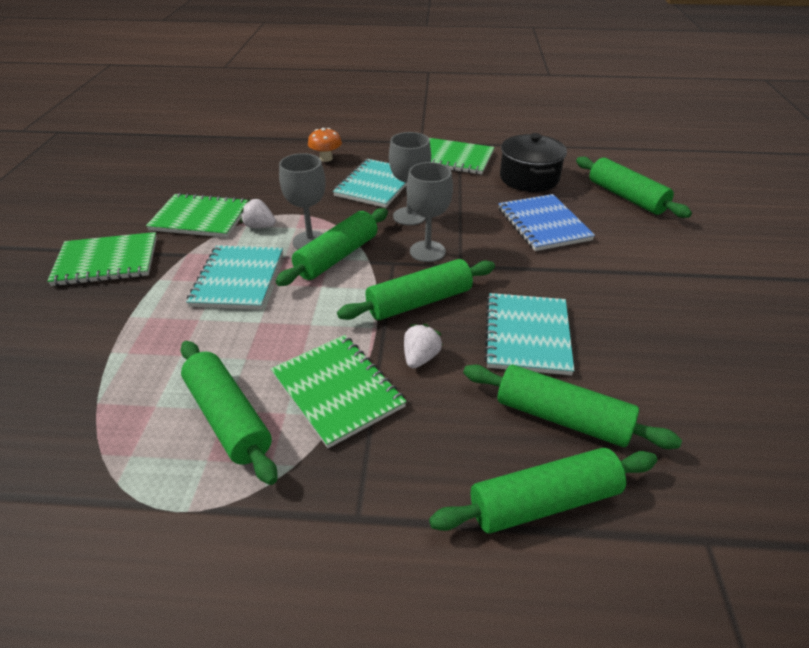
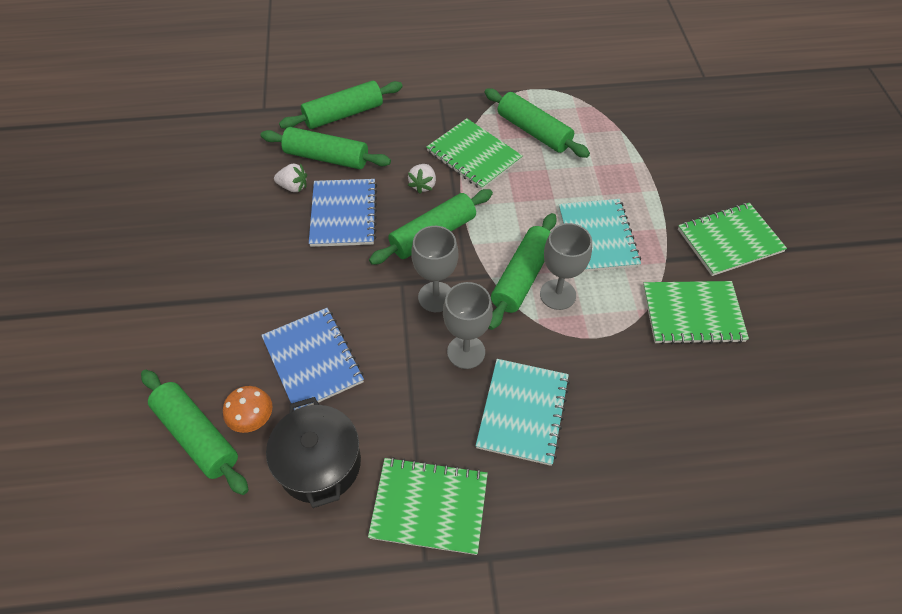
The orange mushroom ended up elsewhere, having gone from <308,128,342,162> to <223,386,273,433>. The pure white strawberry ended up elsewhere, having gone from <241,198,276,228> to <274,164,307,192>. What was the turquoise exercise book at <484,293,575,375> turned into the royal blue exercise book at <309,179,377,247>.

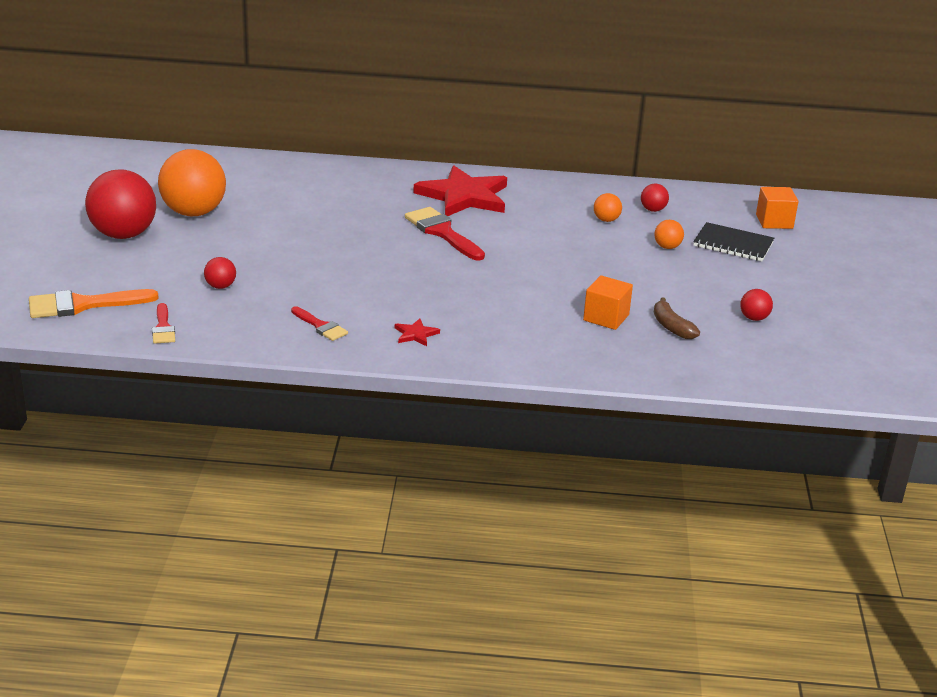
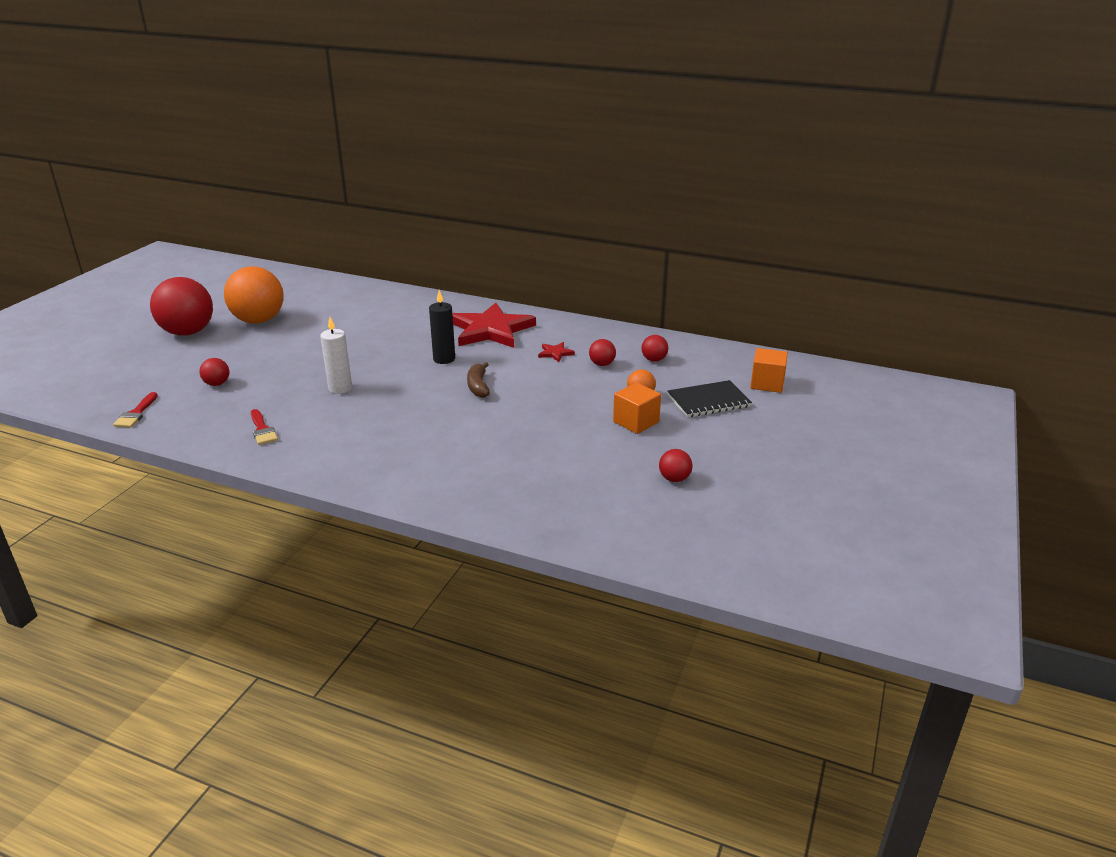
What was the orange ball at <594,193,622,222> turned into the red ball at <589,339,616,366>. Where the red paint brush stood at <405,207,485,261>, the black wax candle came to stand at <429,290,455,364>. The black exercise book at <693,222,774,261> ended up facing another way, 60 degrees counterclockwise from before. The orange cube ended up elsewhere, having gone from <583,275,633,330> to <613,382,661,434>. The second view lost the orange paint brush at <29,289,159,318>. The brown toy banana ended up elsewhere, having gone from <654,297,700,339> to <467,362,490,398>. The red star shape ended up elsewhere, having gone from <395,318,440,346> to <538,342,575,362>. The second view gained the pure white wax candle at <320,317,352,394>.

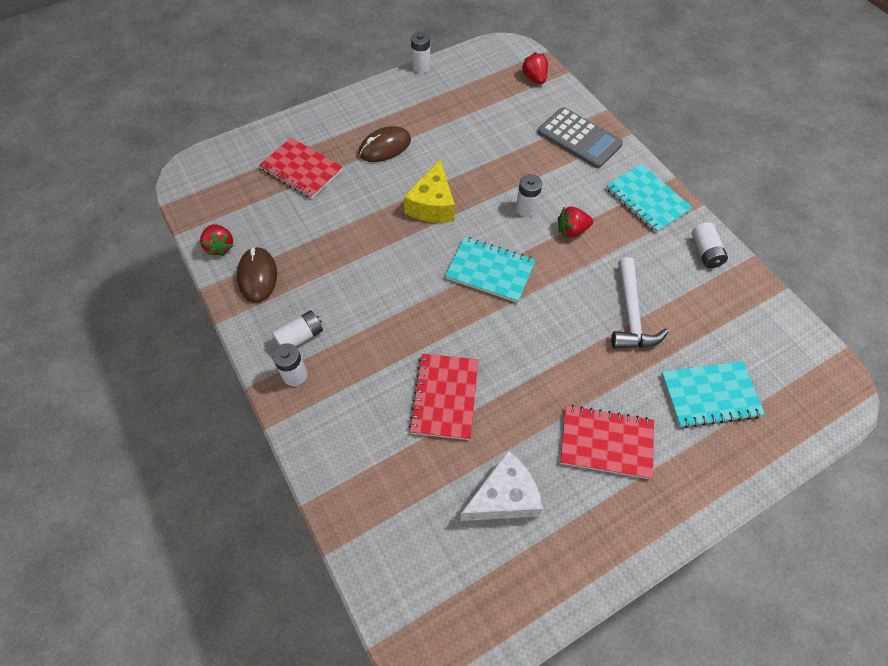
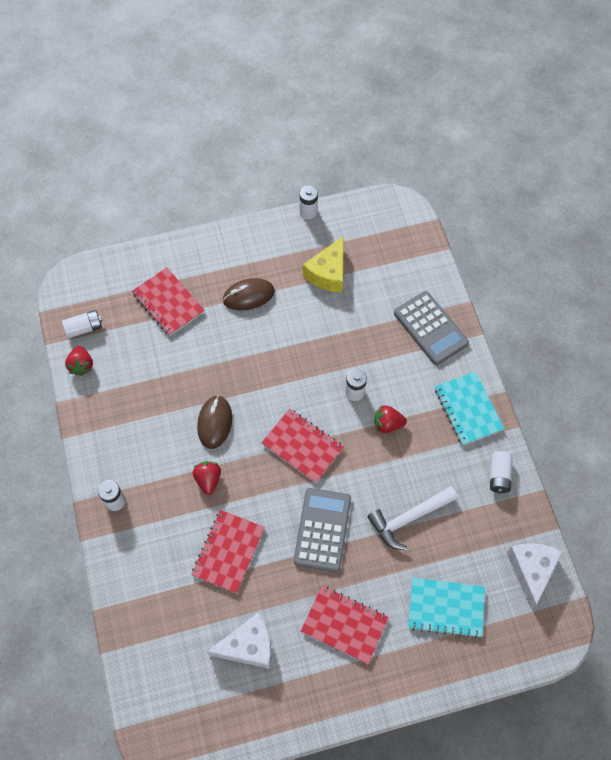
The red strawberry ended up elsewhere, having gone from <522,52,548,84> to <193,461,221,495>. The bright yellow piece of cheese ended up elsewhere, having gone from <403,160,455,223> to <303,236,344,293>. What was the turquoise exercise book at <445,237,536,303> turned into the red exercise book at <261,409,344,483>. The brown mouse ended up elsewhere, having gone from <237,247,277,303> to <197,395,232,449>. The pure white claw hammer at <611,257,668,349> ended up facing another way, 45 degrees clockwise from before. The pure white power cell ended up elsewhere, having gone from <272,310,323,346> to <62,310,102,338>. The second view gained the grey pocket calculator at <294,488,351,572>. The second view gained the pure white piece of cheese at <507,543,563,610>.

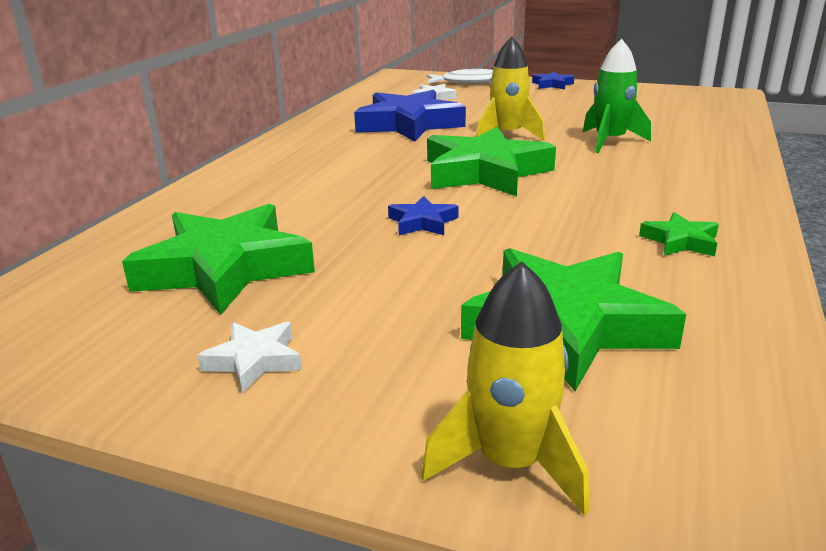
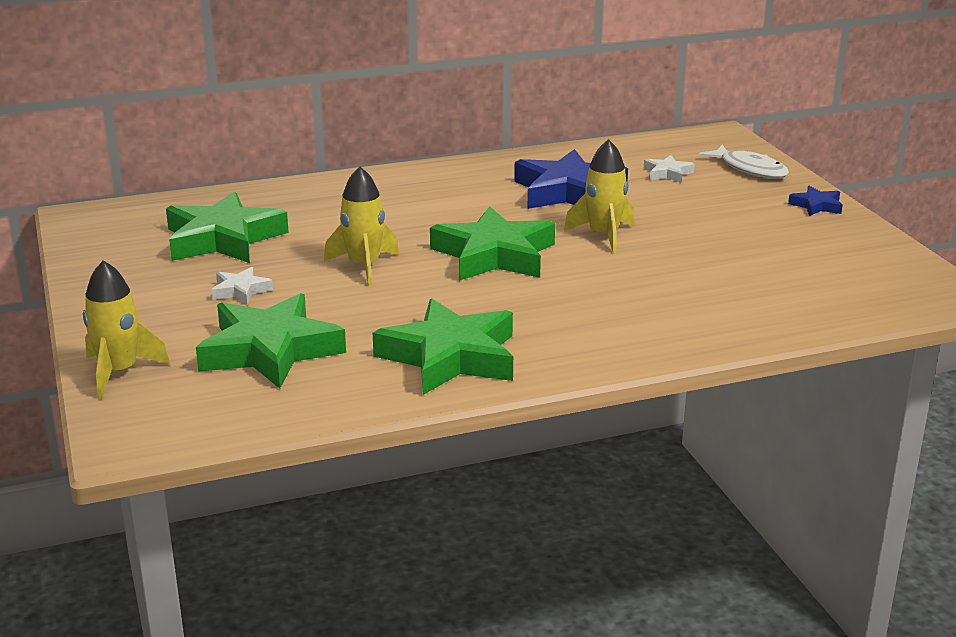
The second view lost the green spaceship at <583,39,651,153>. Where the royal blue star shape stood at <388,196,458,235>, the bright yellow spaceship came to stand at <324,166,399,286>. The size of the green star shape at <639,212,719,257> changed by a factor of 2.19. The pure white star shape ended up elsewhere, having gone from <197,322,302,393> to <211,267,273,304>.

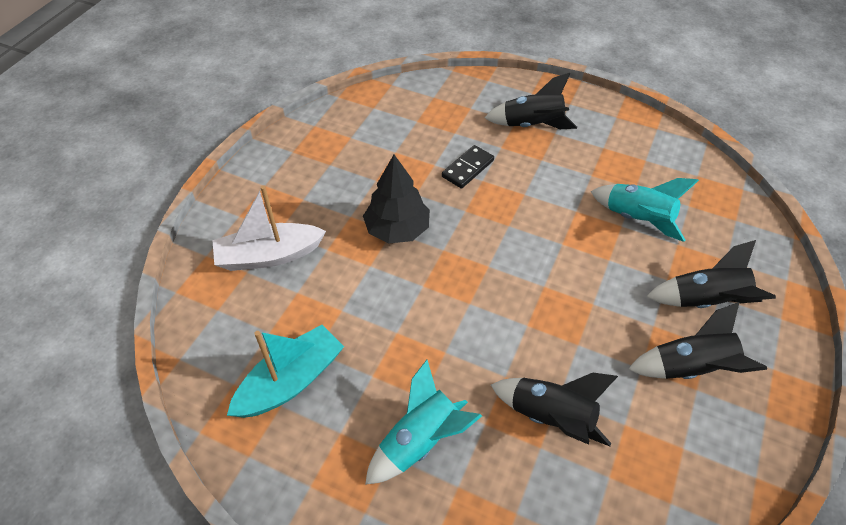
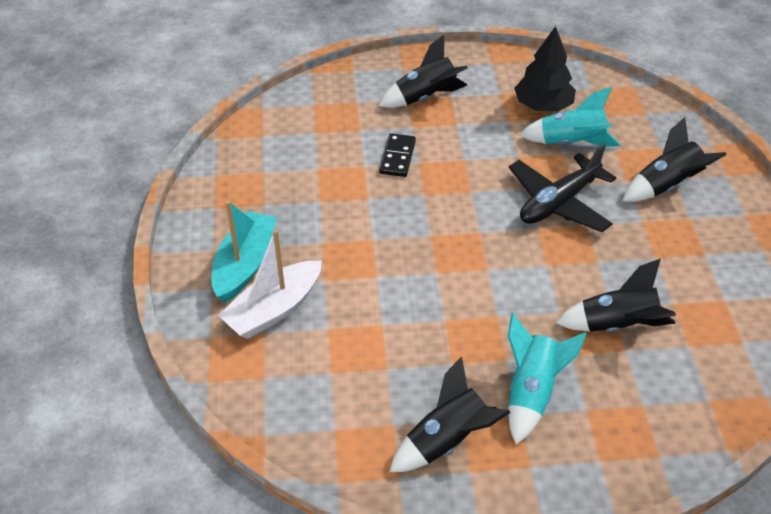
The black tree ended up elsewhere, having gone from <363,155,430,244> to <514,26,576,112>. The black spaceship ended up elsewhere, having gone from <628,302,767,379> to <390,357,511,472>. The turquoise boat ended up elsewhere, having gone from <227,325,344,418> to <211,200,277,303>. The second view gained the black aeroplane at <509,143,616,232>.

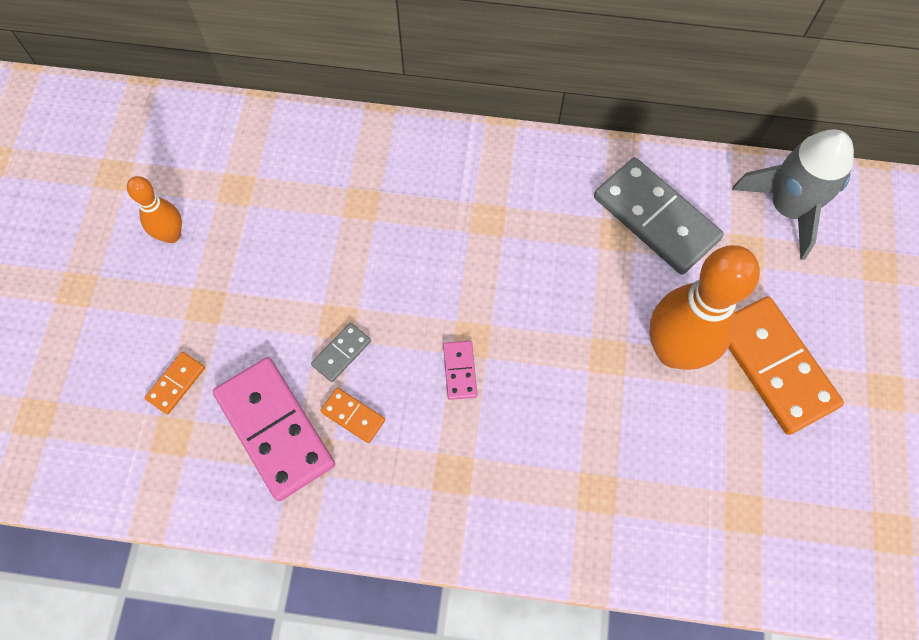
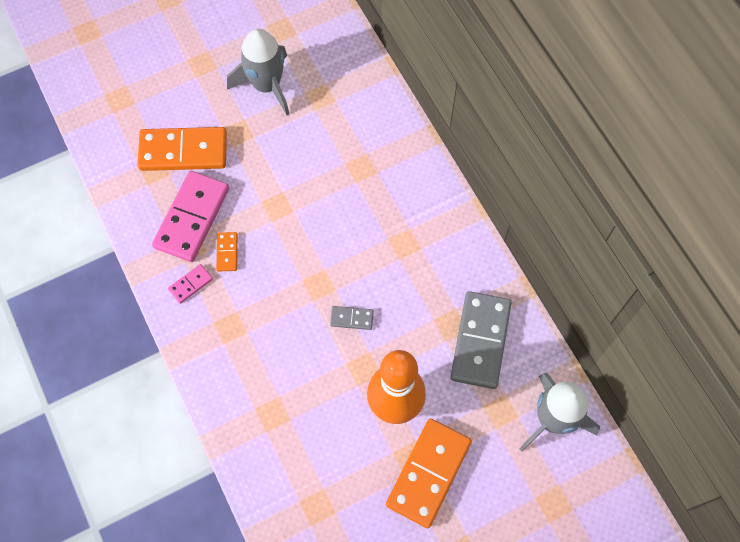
Where the orange bowling pin stood at <127,176,182,243>, the grey spaceship came to stand at <227,29,289,115>. The grey domino tile ended up elsewhere, having gone from <311,323,371,382> to <330,306,374,330>. The pink domino tile ended up elsewhere, having gone from <443,341,477,400> to <168,264,213,304>. The size of the orange domino tile at <144,352,205,414> changed by a factor of 2.21.

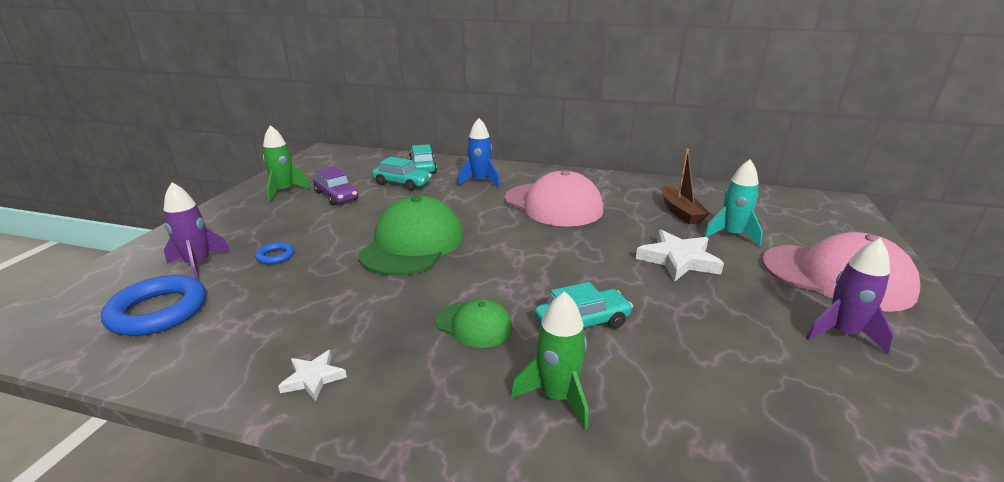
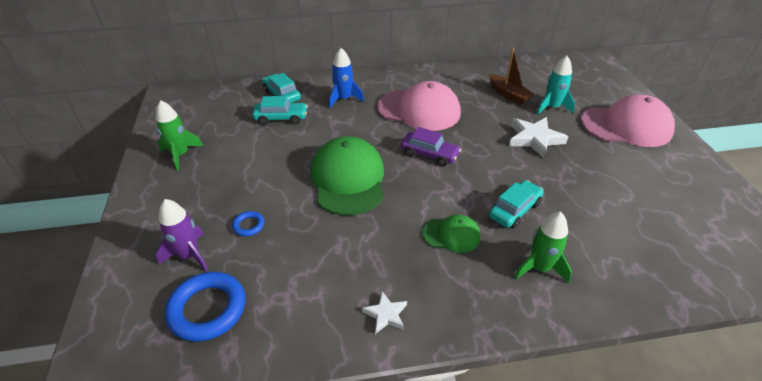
The violet car ended up elsewhere, having gone from <313,166,358,206> to <401,127,461,167>. The second view lost the violet spaceship at <806,238,894,354>.

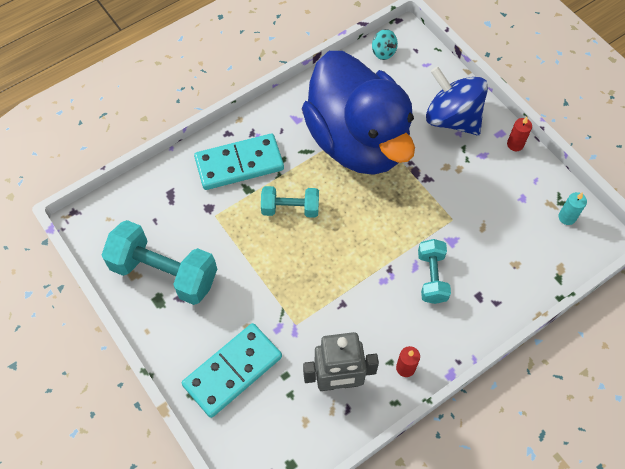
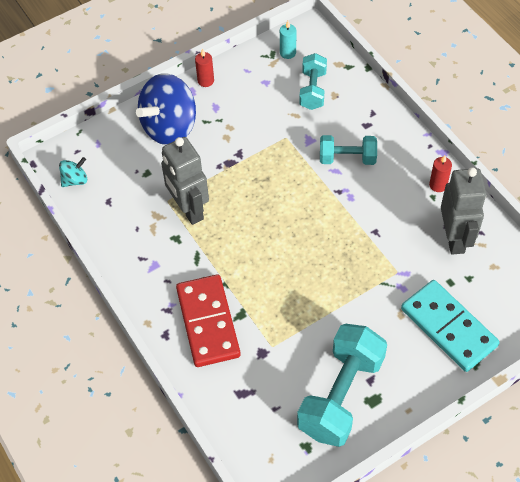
Where the royal blue duck stood at <302,51,415,175>, the grey toy robot came to stand at <161,137,209,225>. What was the turquoise domino tile at <194,134,284,190> turned into the red domino tile at <176,274,241,367>. The turquoise hand weight ended up elsewhere, having gone from <261,186,319,218> to <299,53,327,110>.

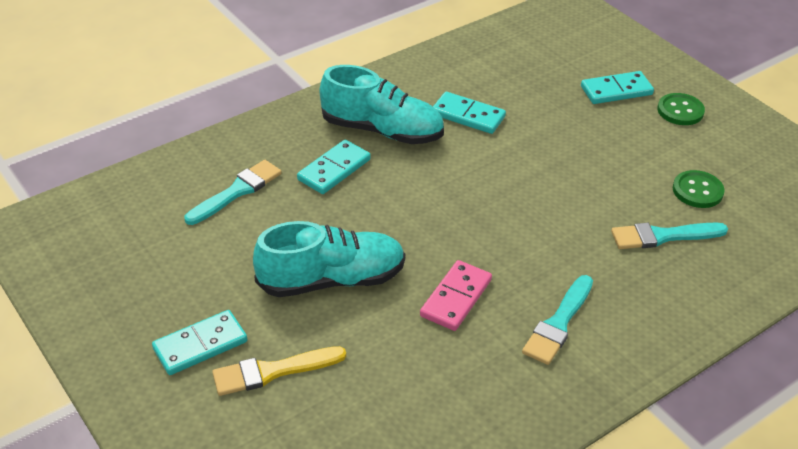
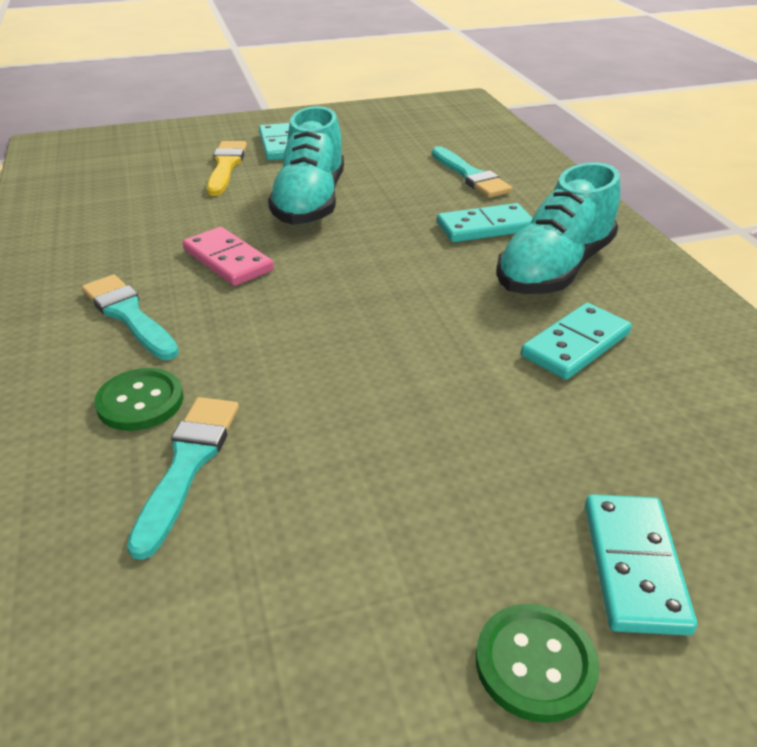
The turquoise domino tile at <297,140,371,194> ended up facing another way, 75 degrees counterclockwise from before. The green button ended up elsewhere, having gone from <673,170,725,208> to <95,368,184,431>.

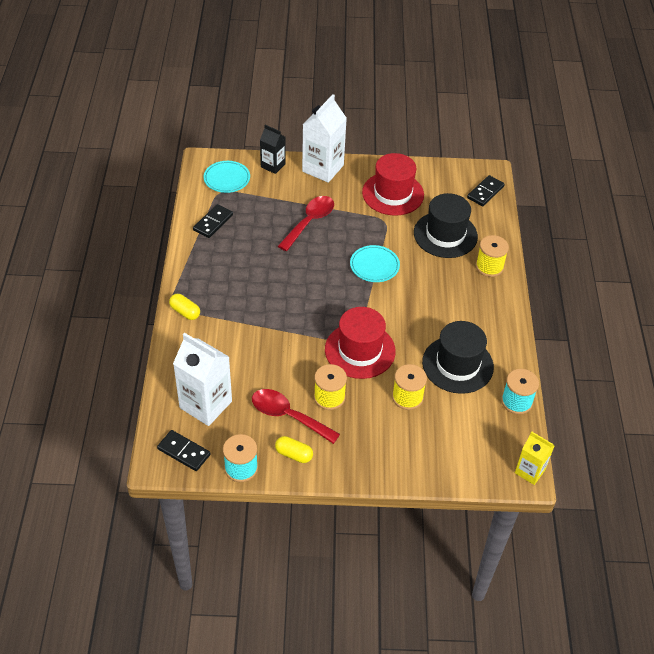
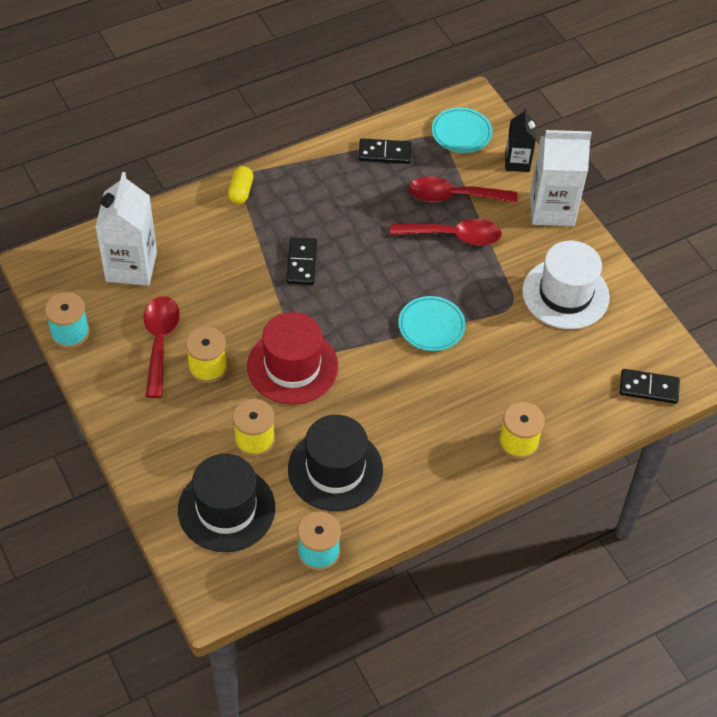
What was the red hat at <362,153,424,216> turned into the pure white hat at <522,241,610,329>. The black hat ended up elsewhere, having gone from <414,193,478,258> to <178,454,275,552>. The black domino tile ended up elsewhere, having gone from <157,430,210,471> to <286,237,317,285>. The second view lost the bright yellow carton at <515,431,555,485>. The second view lost the bright yellow capsule at <275,436,313,463>. The second view gained the red teaspoon at <409,176,517,203>.

